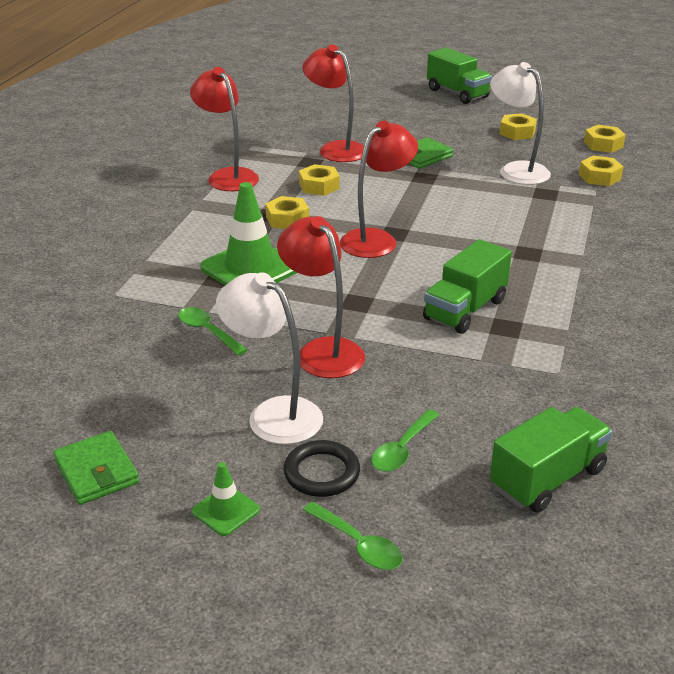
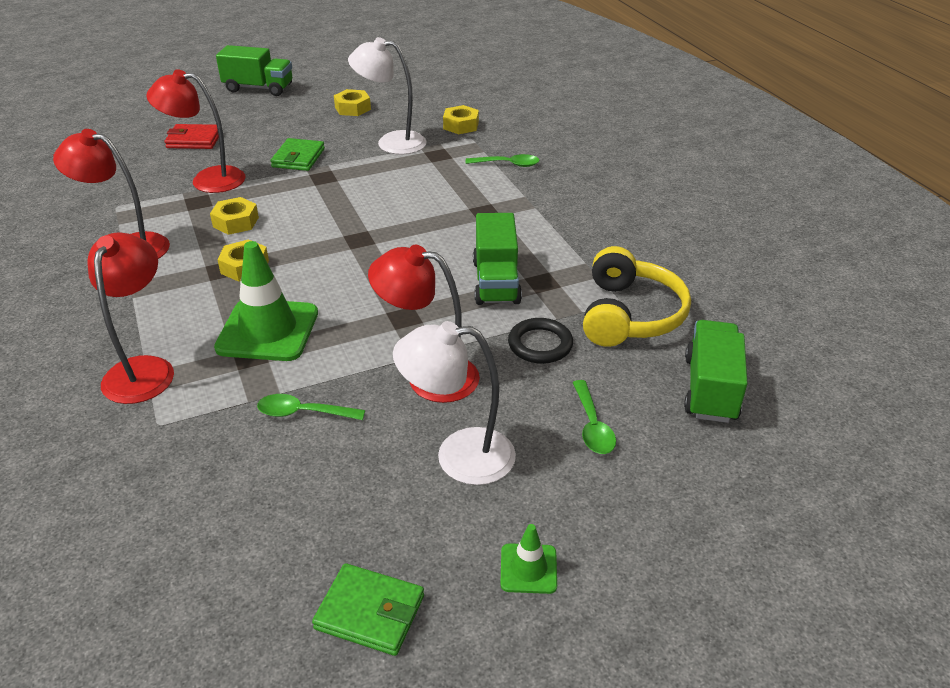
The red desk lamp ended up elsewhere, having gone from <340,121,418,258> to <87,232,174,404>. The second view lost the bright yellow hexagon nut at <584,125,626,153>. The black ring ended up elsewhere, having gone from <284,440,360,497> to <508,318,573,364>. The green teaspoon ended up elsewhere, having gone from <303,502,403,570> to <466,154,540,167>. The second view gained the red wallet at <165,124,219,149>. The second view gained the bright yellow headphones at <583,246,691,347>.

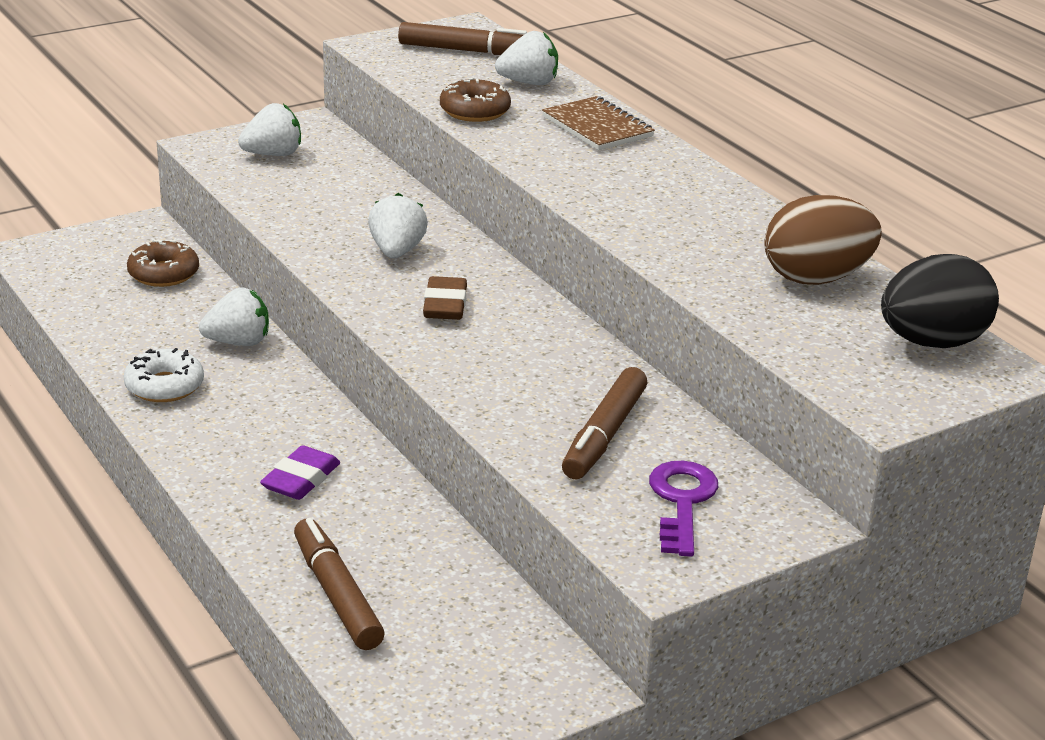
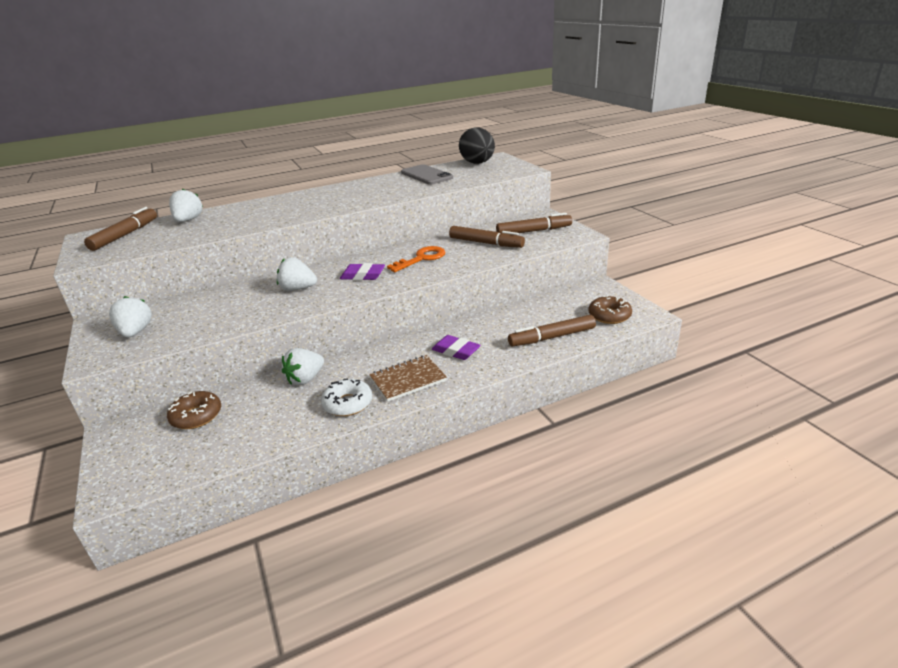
The brown glazed donut ended up elsewhere, having gone from <440,77,511,122> to <588,295,632,324>. The brown exercise book ended up elsewhere, having gone from <542,96,655,150> to <369,355,447,402>. Where the brown egg shape stood at <764,195,882,285>, the grey smartphone came to stand at <401,164,453,185>. What was the brown eraser at <423,276,467,320> turned into the violet eraser at <340,263,385,280>. The pure white strawberry at <199,287,269,346> ended up facing another way, 135 degrees counterclockwise from before. Where the violet door key stood at <649,461,718,557>, the brown marker pen came to stand at <496,213,572,233>. The second view gained the orange door key at <387,246,445,272>.

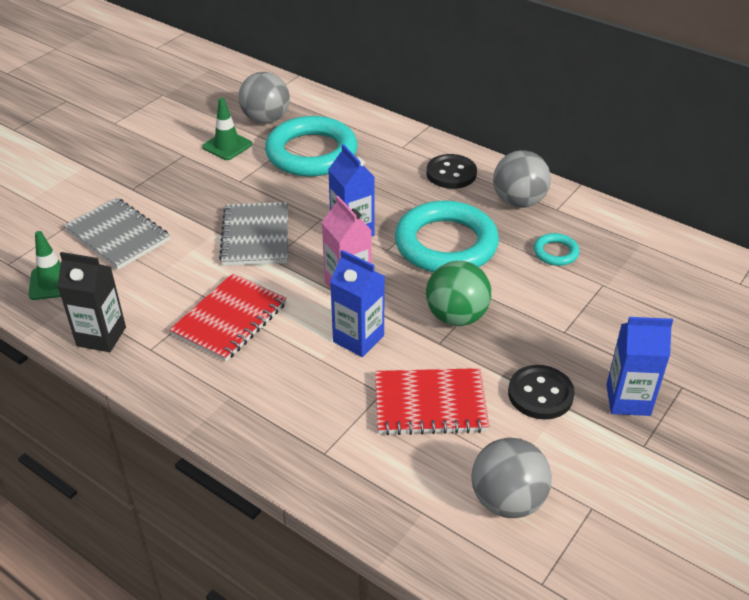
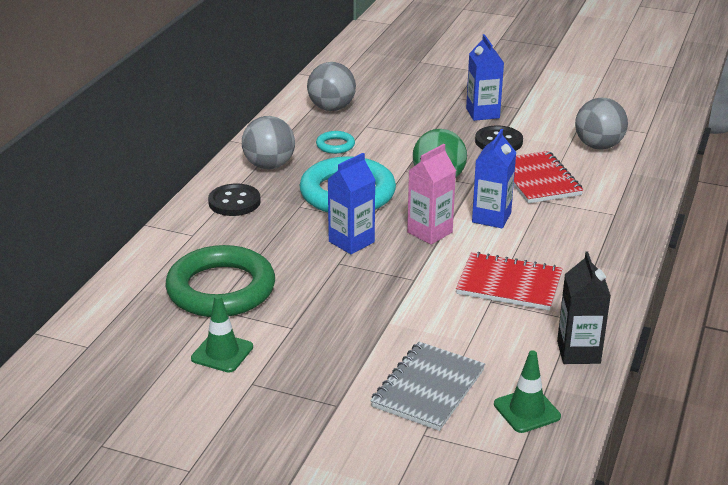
The grey ball ended up elsewhere, having gone from <239,72,290,124> to <307,62,356,111>. What was the turquoise ring at <265,116,358,177> turned into the green ring at <166,245,275,317>. The second view lost the grey exercise book at <219,202,288,266>.

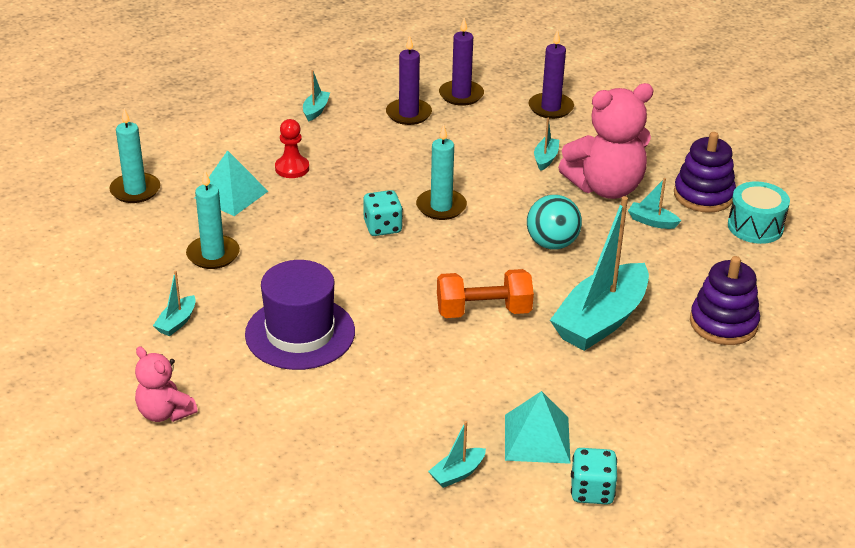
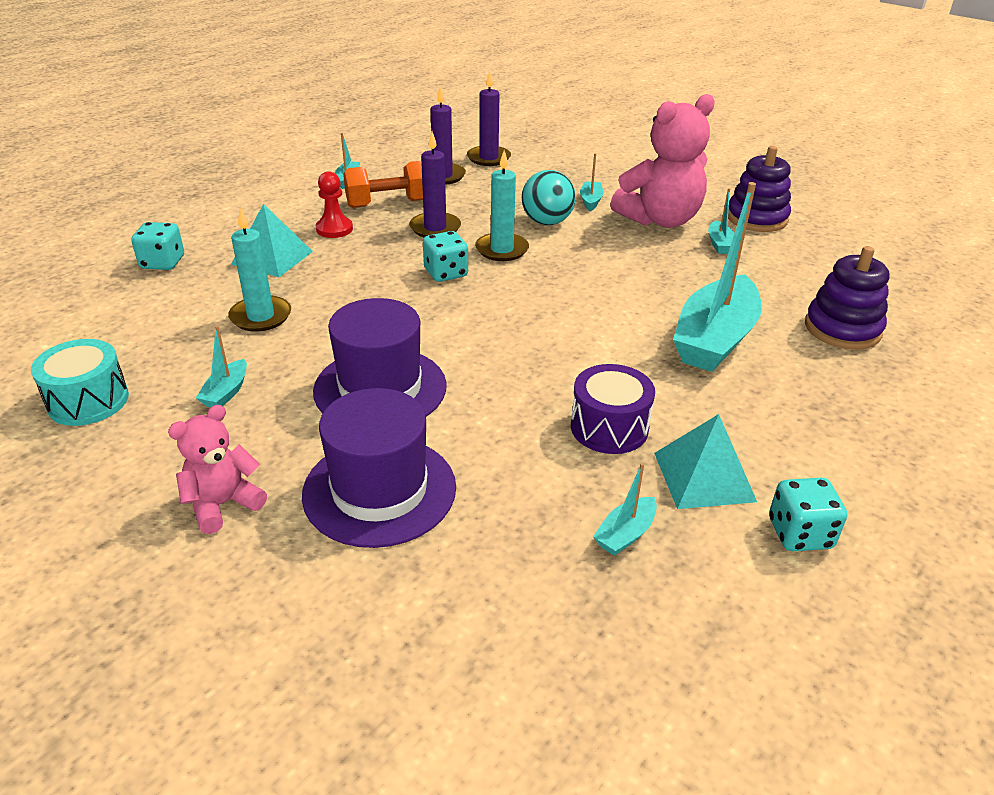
The violet wax candle ended up elsewhere, having gone from <529,30,574,119> to <409,131,461,237>. Where the turquoise wax candle stood at <109,108,160,203>, the turquoise die came to stand at <131,222,184,270>. The turquoise boat at <628,178,681,229> ended up facing another way, 105 degrees counterclockwise from before. The turquoise toy drum ended up elsewhere, having gone from <728,181,790,244> to <31,339,129,426>. The turquoise ball ended up elsewhere, having gone from <527,195,582,250> to <522,170,576,225>. The orange hand weight ended up elsewhere, having gone from <437,269,534,318> to <343,161,423,208>. The pink teddy at <135,346,198,422> ended up facing another way, 105 degrees clockwise from before. The second view gained the violet toy drum at <571,364,655,454>. The second view gained the violet hat at <302,388,456,548>.

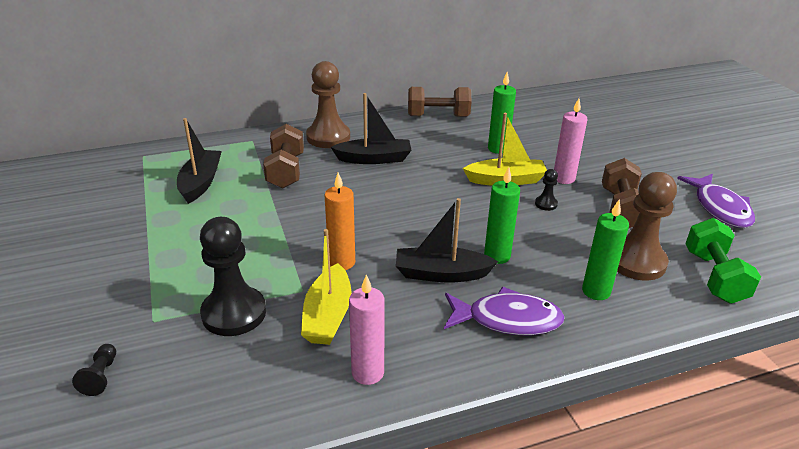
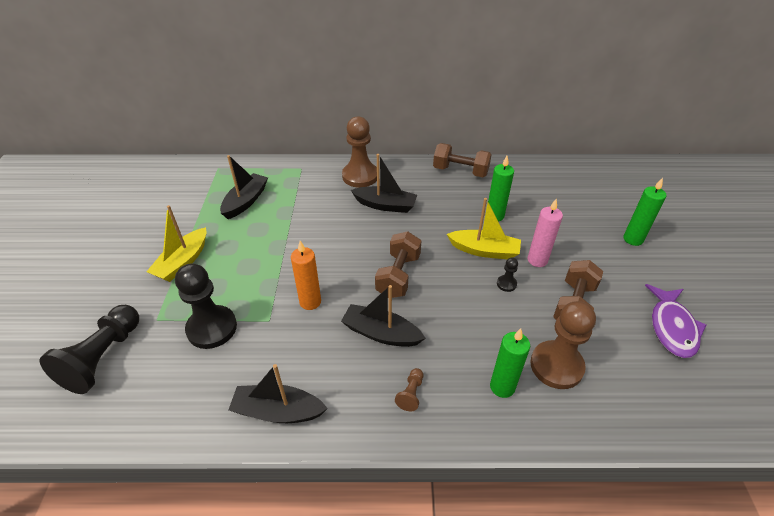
The brown hand weight ended up elsewhere, having gone from <263,124,304,188> to <375,231,421,298>. The green wax candle ended up elsewhere, having gone from <484,167,520,264> to <623,178,666,246>. The second view lost the green hand weight at <685,218,761,304>. The bright yellow boat ended up elsewhere, having gone from <301,229,351,345> to <146,205,206,282>. Where the pink wax candle stood at <349,274,385,385>, the black boat came to stand at <228,364,328,423>. Where the violet toy fish stood at <444,286,565,335>, the brown game pawn came to stand at <395,368,423,411>. The size of the black game pawn at <72,344,116,396> changed by a factor of 2.27.

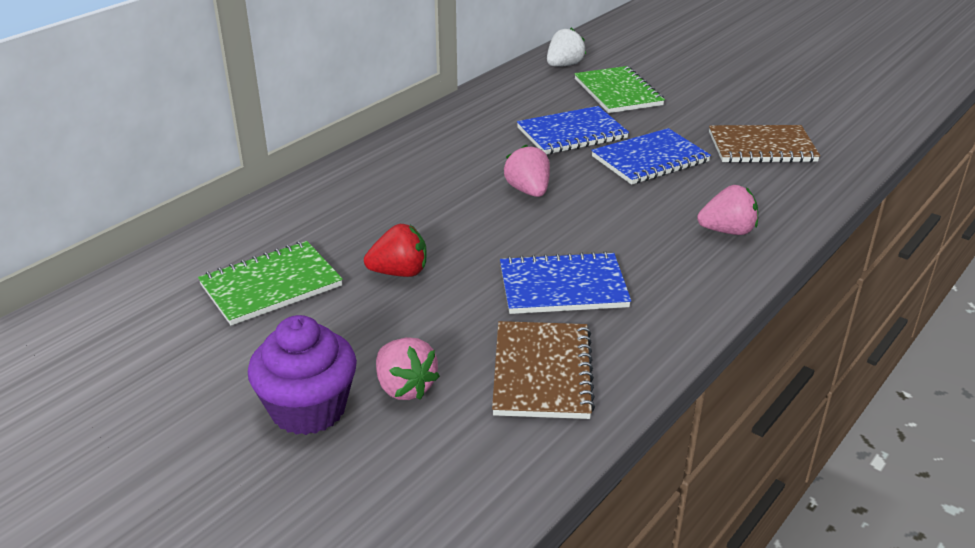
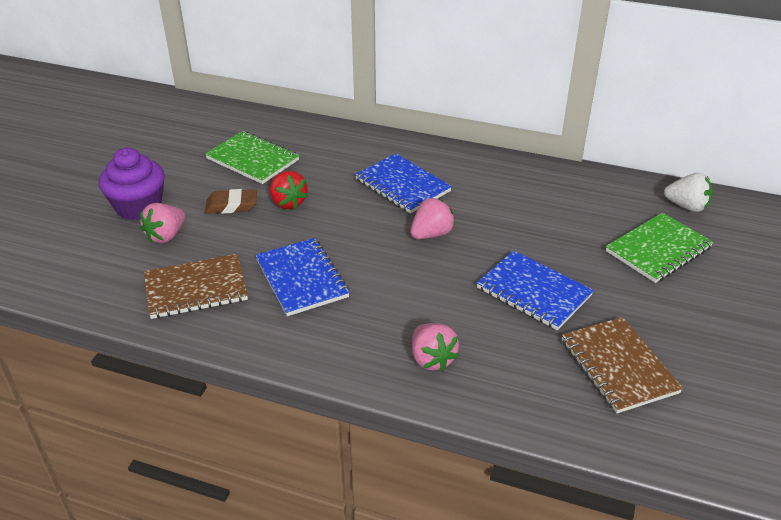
The royal blue exercise book ended up elsewhere, having gone from <517,106,629,154> to <355,153,452,214>. The second view gained the brown eraser at <205,189,257,214>.

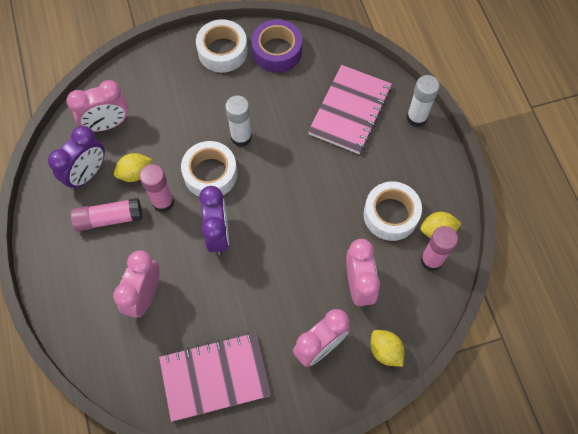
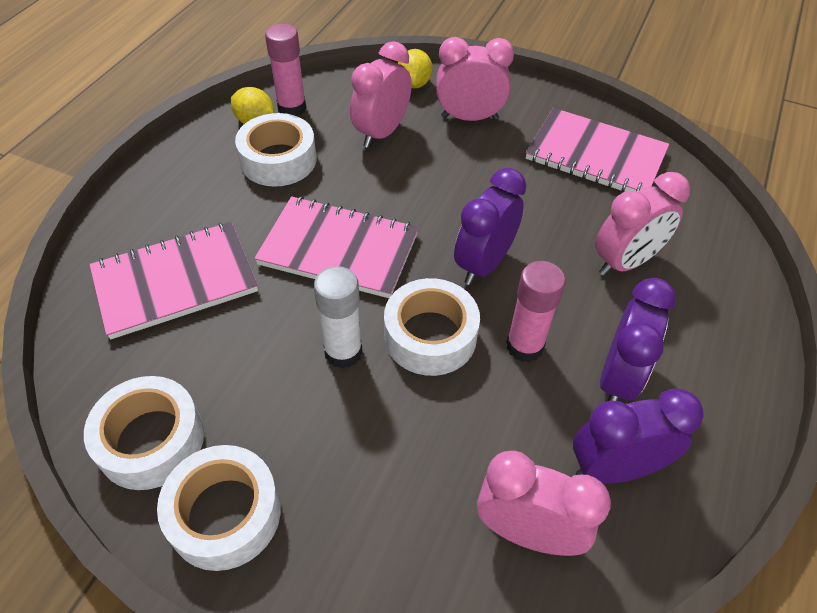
What was the violet roll of tape at <252,19,302,73> turned into the pure white roll of tape at <84,376,204,490>. The second view lost the pure white stick of glue at <407,75,440,127>. The second view lost the bright yellow citrus fruit at <114,153,152,182>. Where the pink stick of glue stood at <71,198,142,231>, the violet alarm clock came to stand at <600,278,676,401>. The second view gained the pink exercise book at <254,196,419,298>.

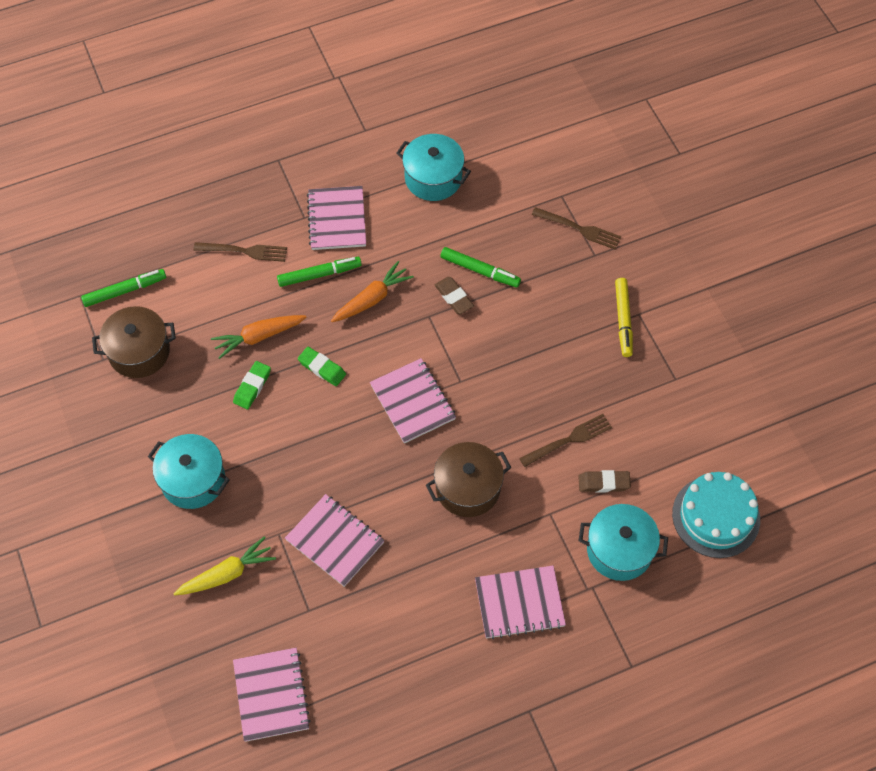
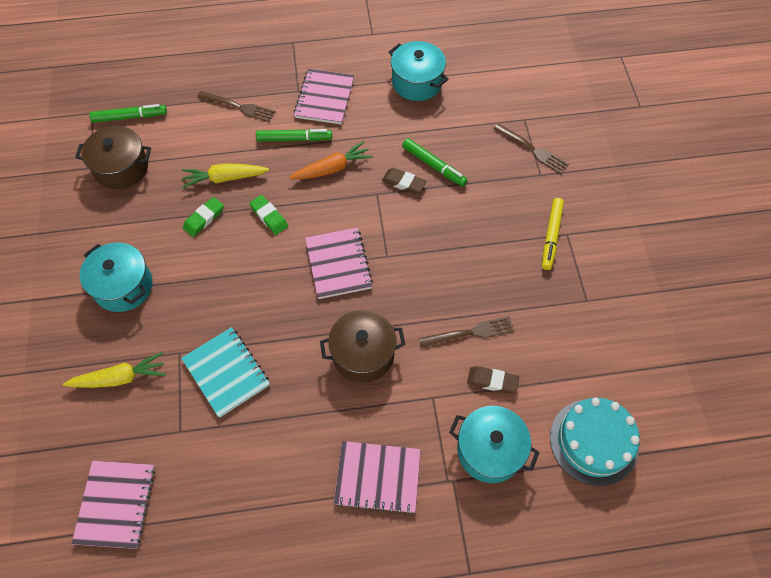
The brown eraser at <435,277,474,314> ended up facing another way, 45 degrees counterclockwise from before. What was the orange root vegetable at <211,315,306,359> turned into the bright yellow root vegetable at <182,163,269,188>. What was the pink exercise book at <285,494,385,587> turned into the turquoise exercise book at <181,327,270,418>.

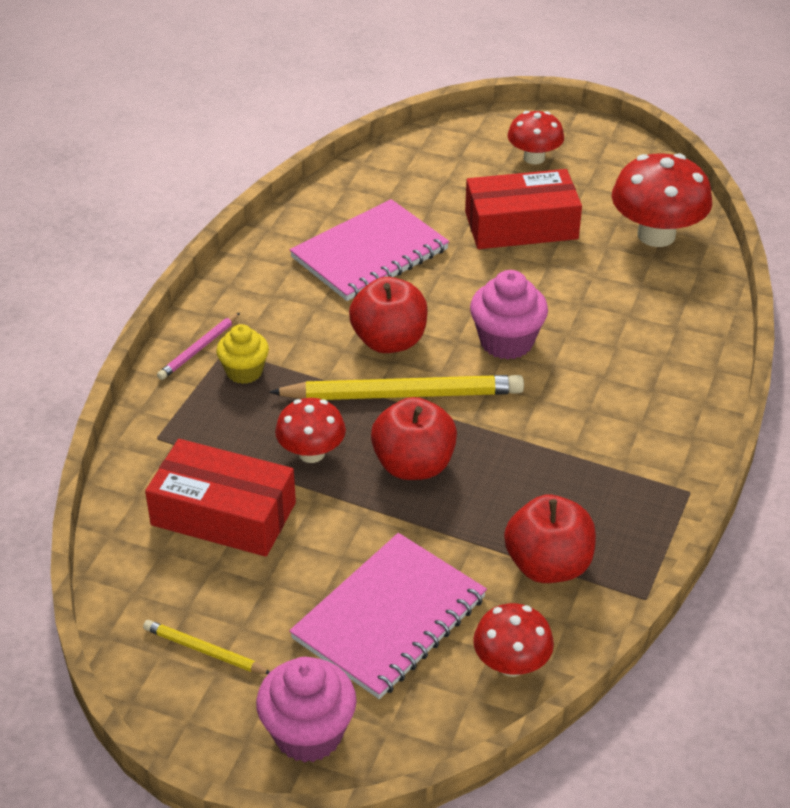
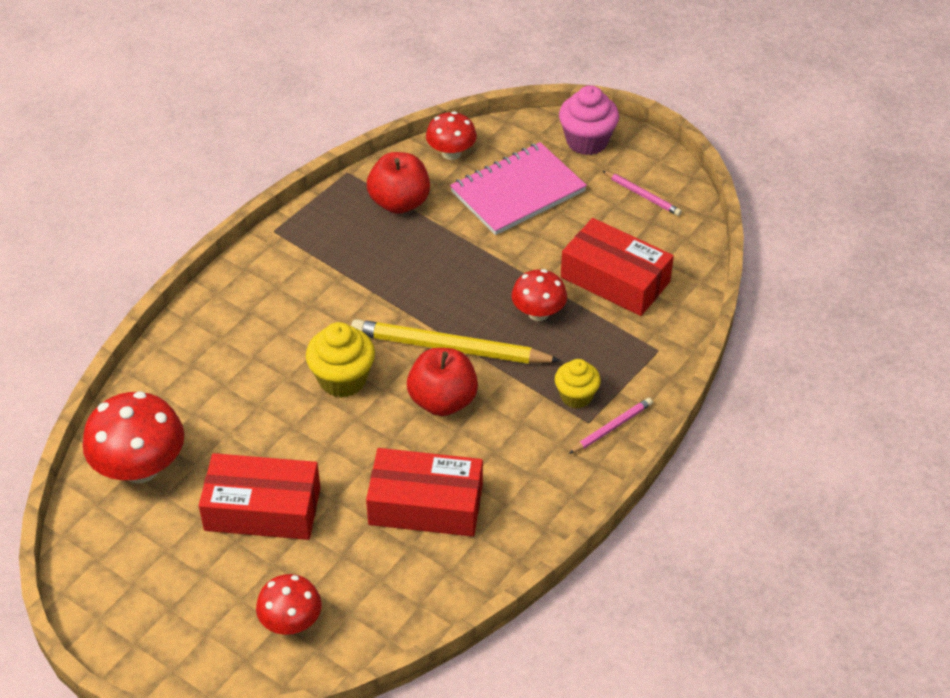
The red mushroom ended up elsewhere, having gone from <508,111,564,164> to <256,574,322,635>. Where the pink exercise book stood at <290,199,449,301>, the red box came to stand at <366,448,483,537>. What was the pink cupcake at <470,270,548,360> turned into the bright yellow cupcake at <306,322,375,398>. The second view lost the red toy apple at <371,397,457,480>. What was the bright yellow wooden pencil at <143,620,270,674> turned into the pink wooden pencil at <603,171,682,216>.

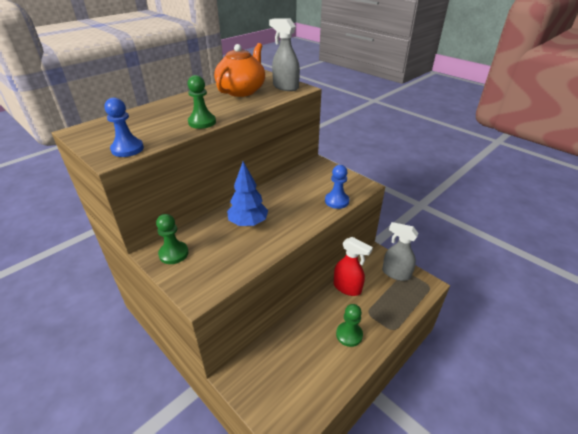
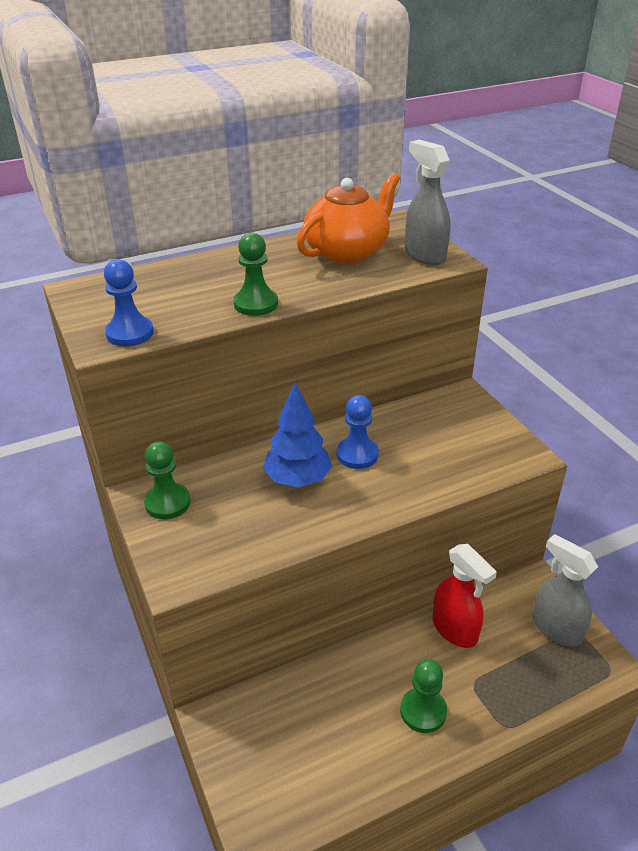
The royal blue game pawn ended up elsewhere, having gone from <325,165,349,209> to <337,395,379,469>.

